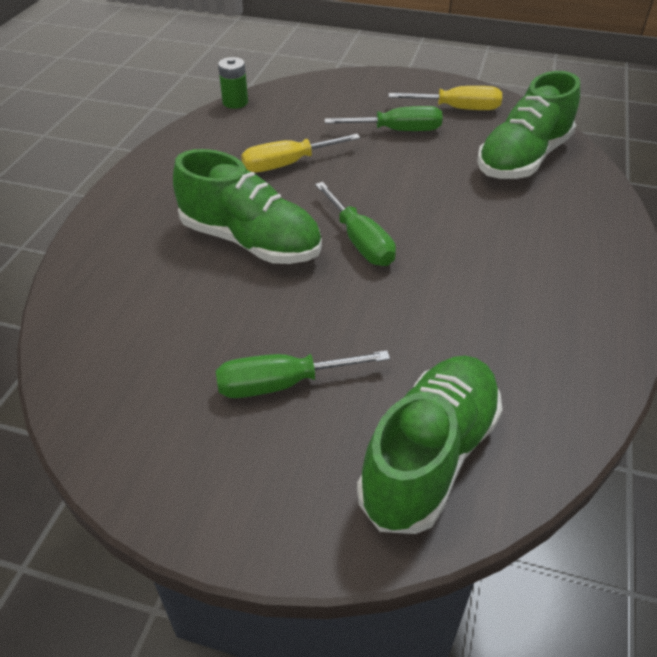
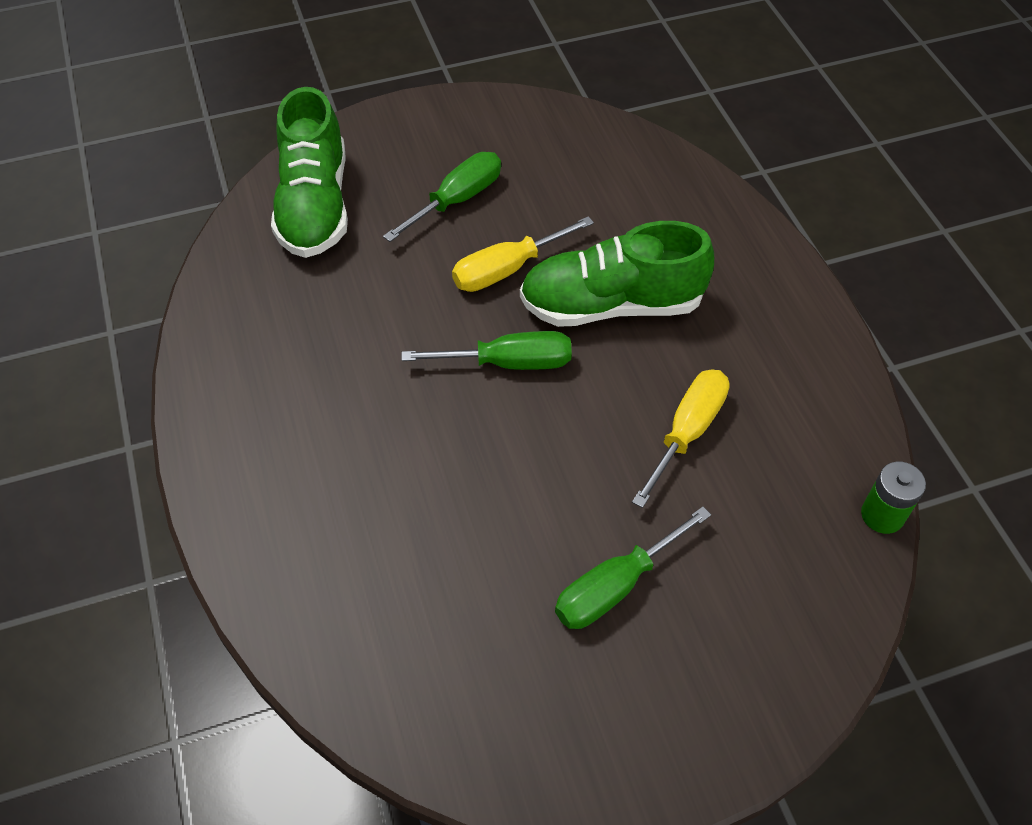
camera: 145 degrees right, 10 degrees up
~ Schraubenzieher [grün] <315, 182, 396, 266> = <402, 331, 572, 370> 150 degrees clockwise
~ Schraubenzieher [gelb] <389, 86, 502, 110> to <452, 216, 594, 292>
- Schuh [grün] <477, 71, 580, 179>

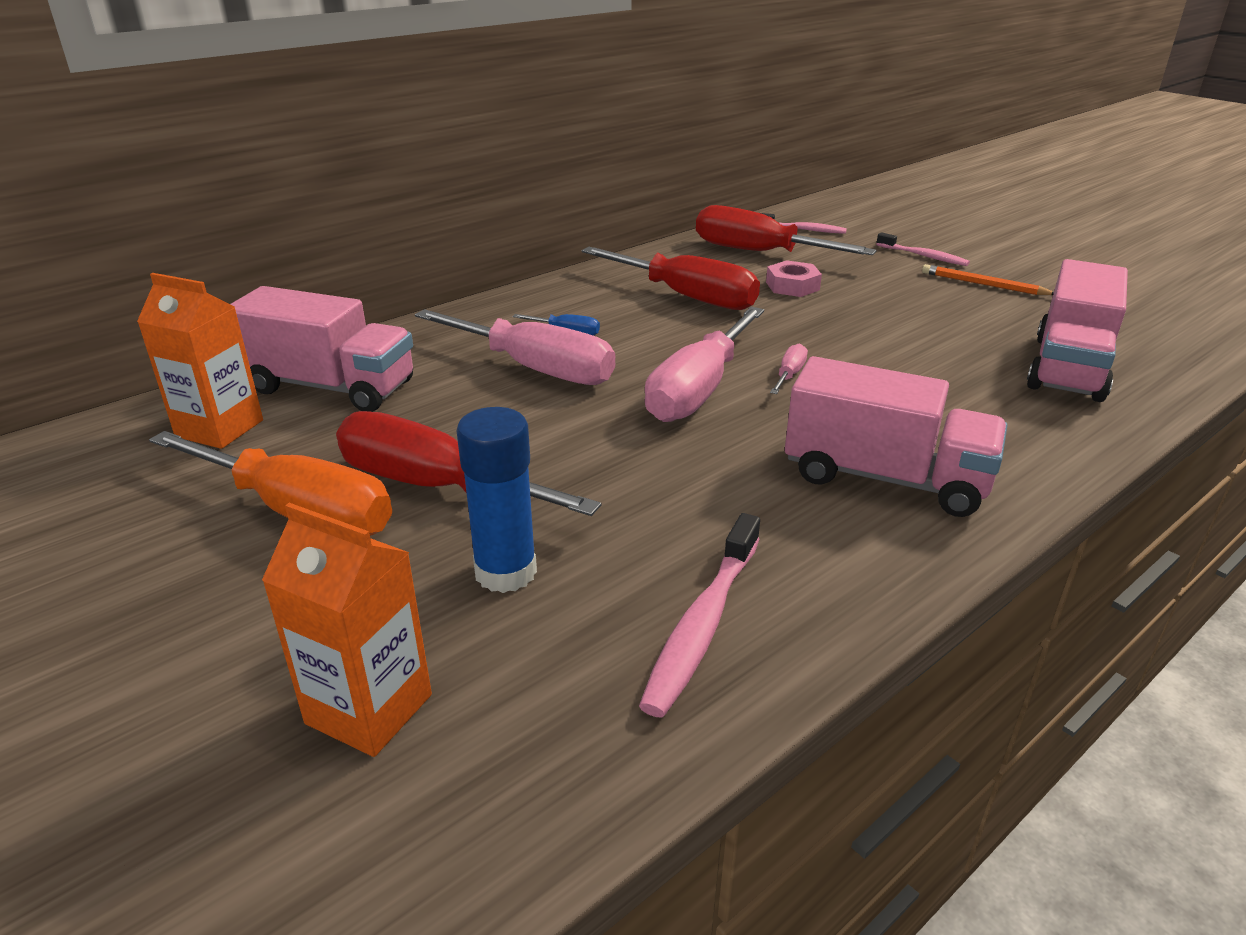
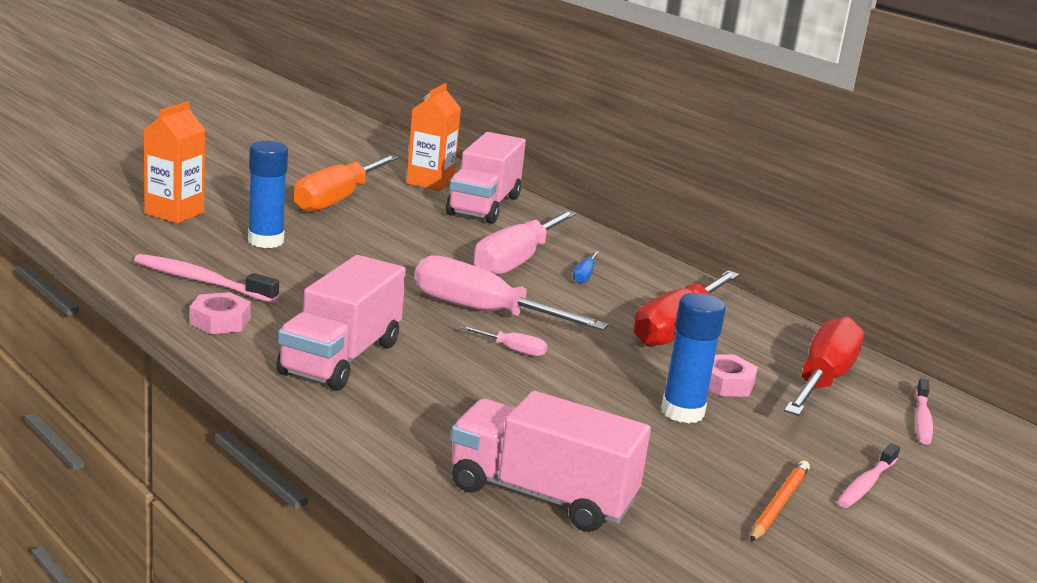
camera: 85 degrees right, 10 degrees down
- Schraubenzieher [rot] <336, 411, 601, 516>
+ Sechskantmutter [rosa] <189, 292, 251, 334>
+ Klebestift [blau] <661, 293, 726, 423>

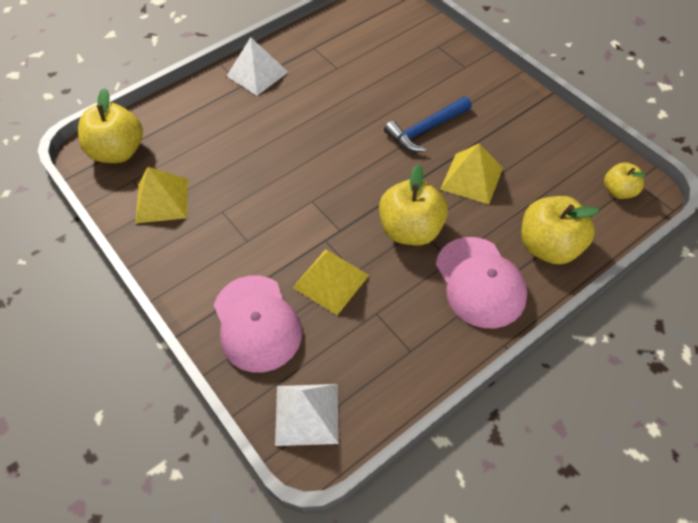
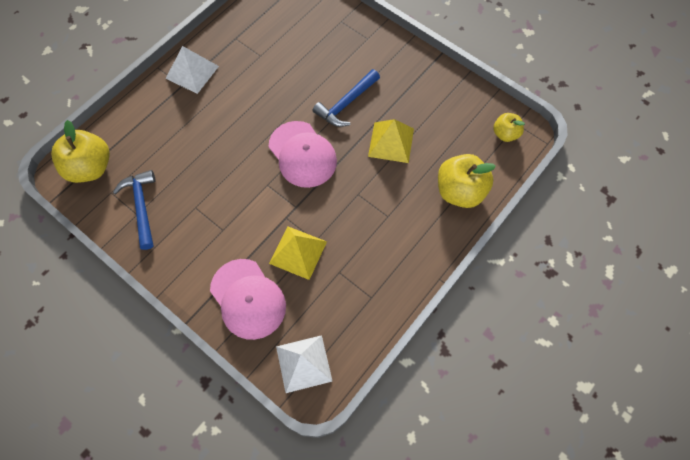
camera: 15 degrees left, 10 degrees up
~ Pyramide [gelb] <135, 167, 188, 224> to Hammer [blau] <113, 170, 156, 250>
- Apfel [gelb] <379, 164, 448, 245>
~ Kappe [rosa] <436, 237, 527, 328> to <268, 121, 337, 188>

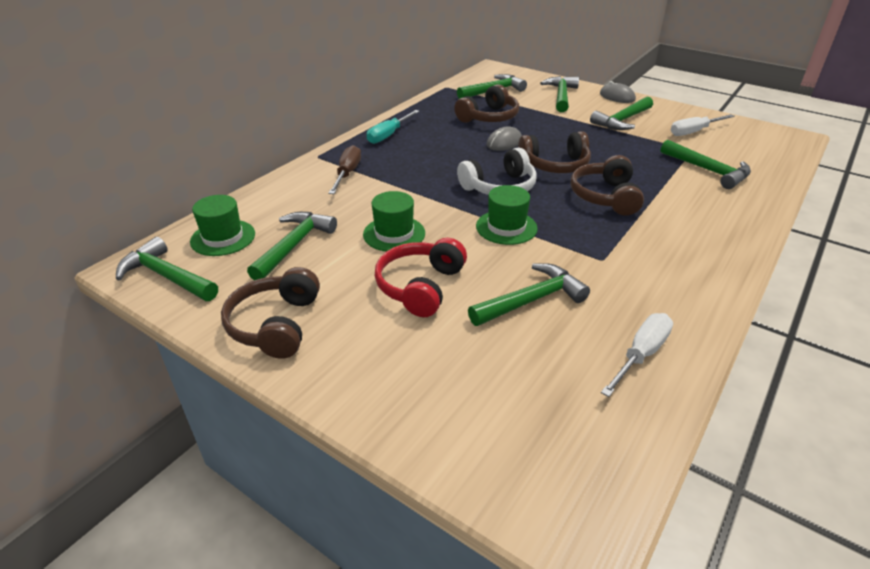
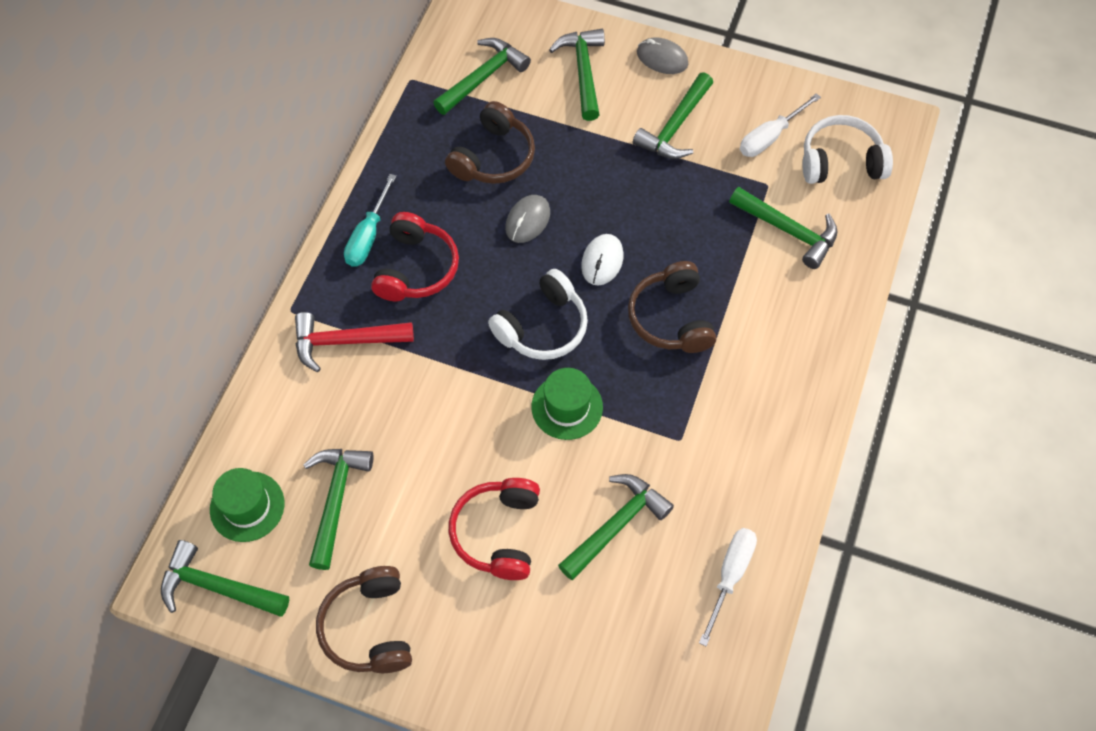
camera: 15 degrees left, 25 degrees up
~ Schraubenzieher [braun] <328, 145, 361, 194> to Hammer [rot] <295, 312, 414, 372>
- Hut [grün] <363, 191, 425, 251>
~ Kopfhörer [braun] <518, 131, 591, 173> to Computermaus [weiß] <581, 234, 624, 286>
+ Kopfhörer [rot] <371, 212, 459, 301>
+ Kopfhörer [weiß] <802, 115, 893, 184>

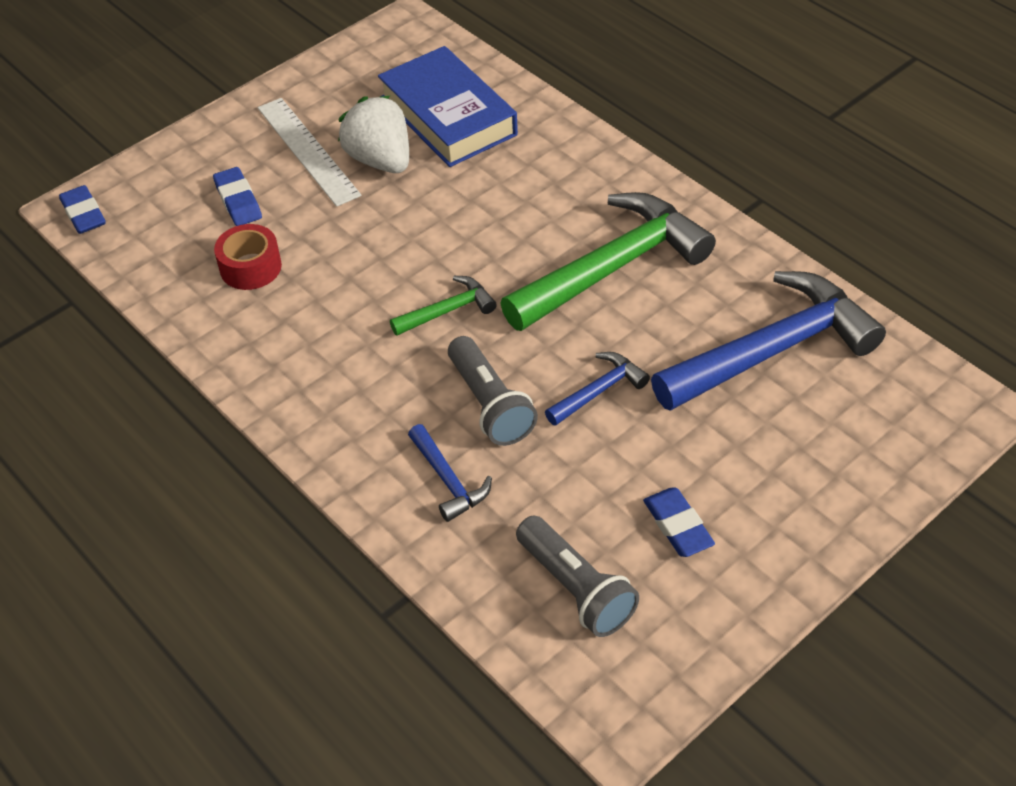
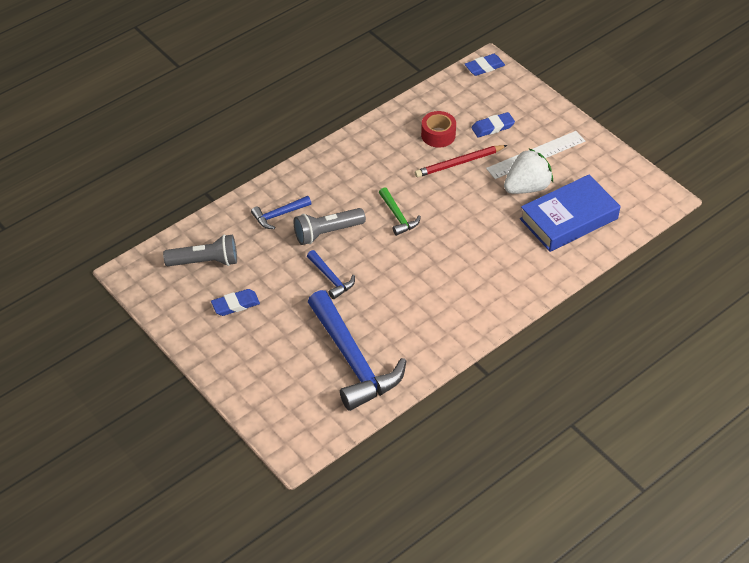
camera: 90 degrees right, 0 degrees up
- Hammer [grün] <500, 192, 716, 331>
~ Taschenlampe [grau] <516, 515, 639, 637> = <163, 234, 237, 266> 150 degrees counterclockwise
+ Bleistift [rot] <415, 145, 507, 177>

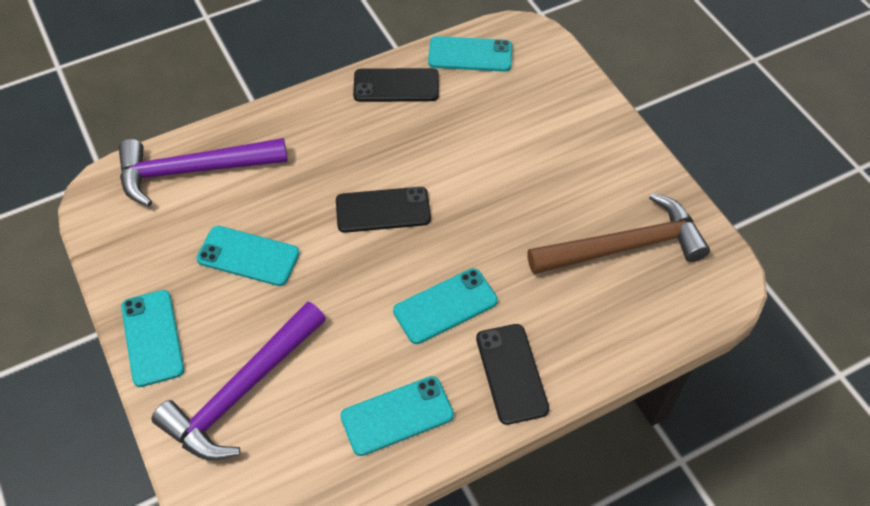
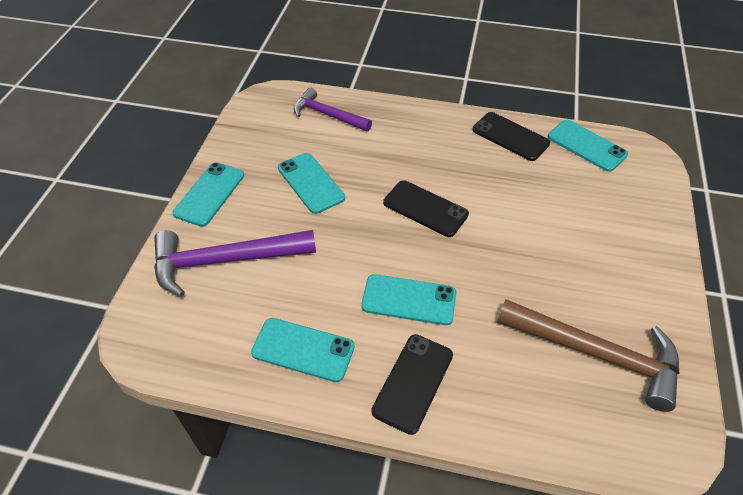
camera: 40 degrees right, 5 degrees down
~ Hammer [lila] <119, 138, 288, 206> = <294, 87, 372, 132> x0.64

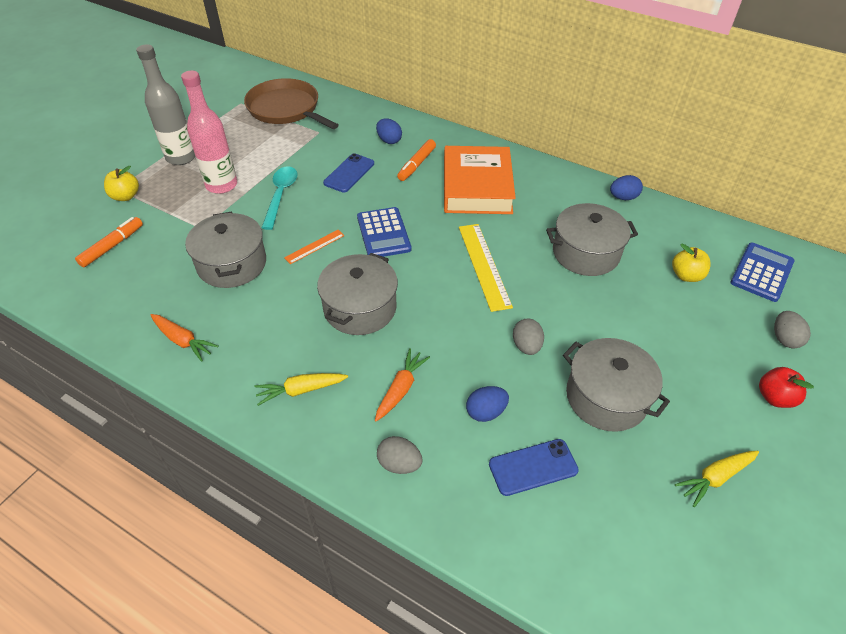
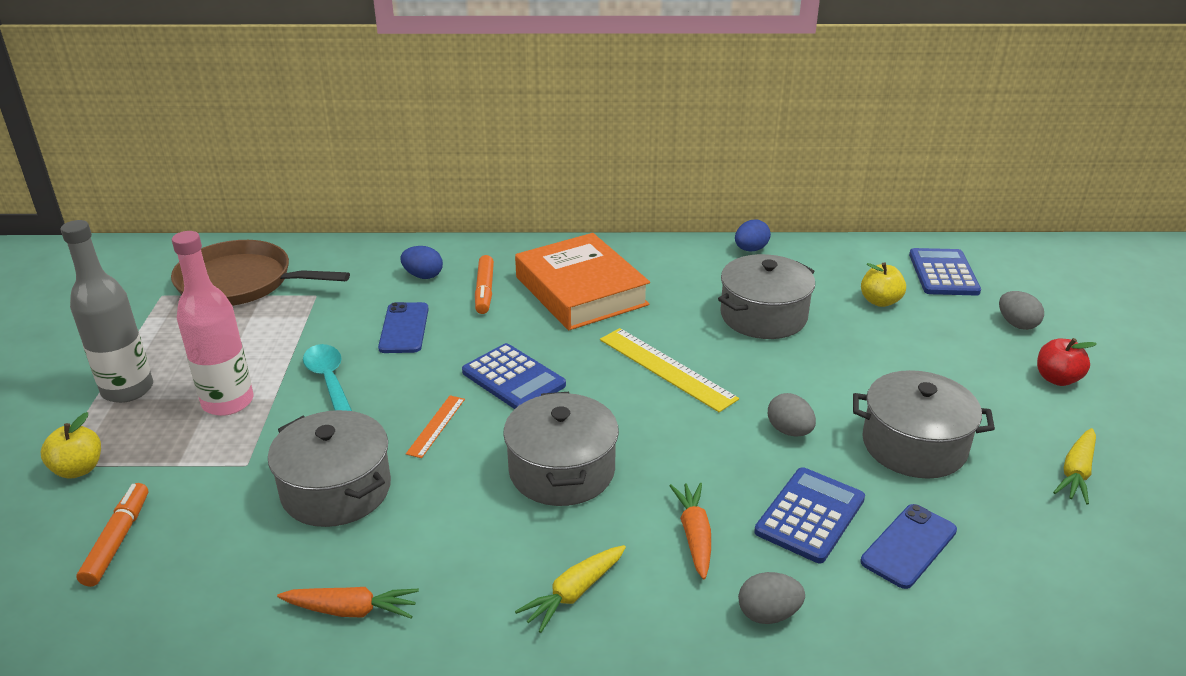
camera: 30 degrees left, 15 degrees down
~ Ei [blau] <466, 386, 509, 422> to Taschenrechner [blau] <754, 467, 865, 563>

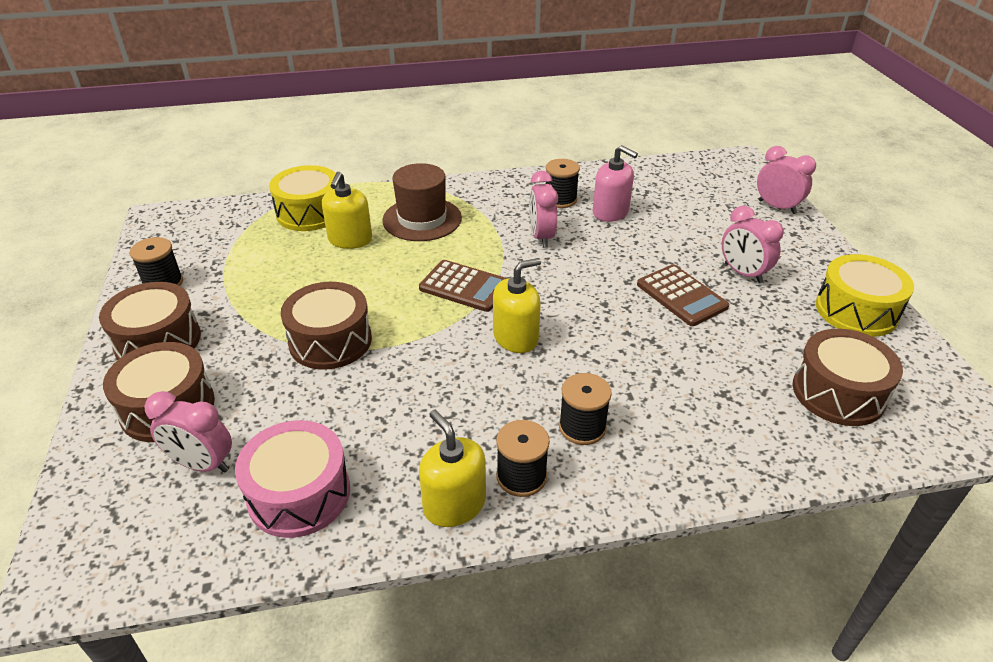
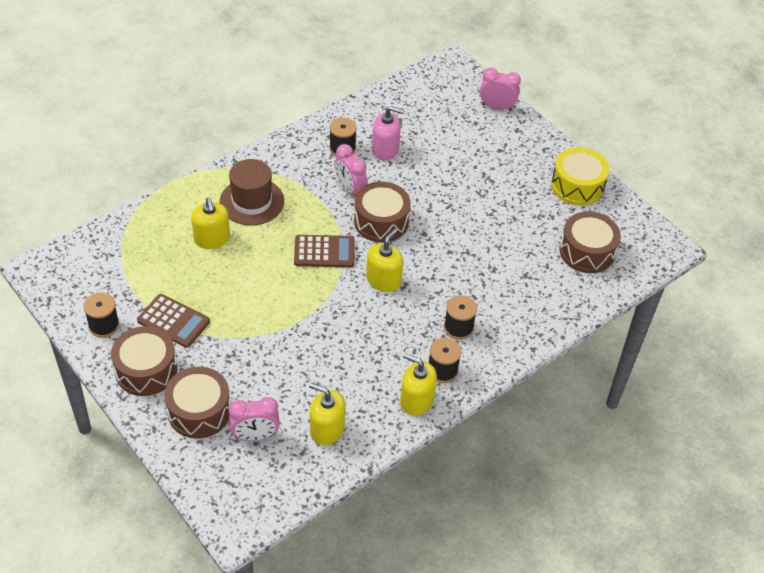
camera: 30 degrees left, 10 degrees up
~ Trommel [rosa] <235, 420, 350, 538> to Seifenspender [gelb] <309, 383, 345, 445>
- Trommel [gelb] <269, 165, 339, 231>
~ Trommel [braun] <281, 282, 372, 370> to <354, 182, 411, 242>
~ Taschenrechner [braun] <637, 264, 729, 326> to <137, 294, 210, 348>
- Wecker [rosa] <722, 206, 784, 284>

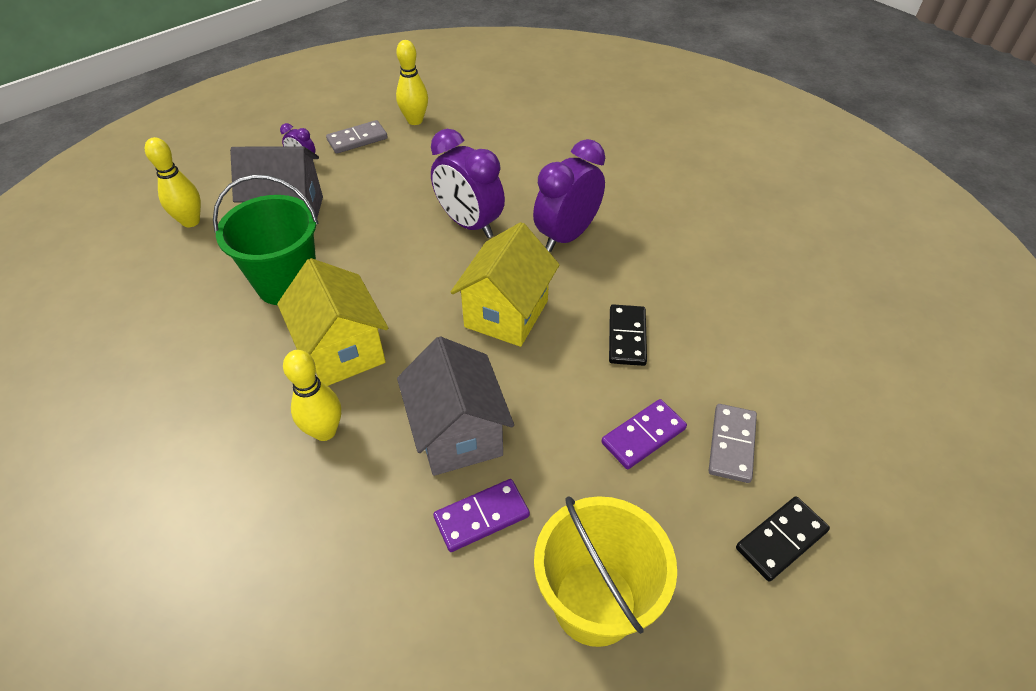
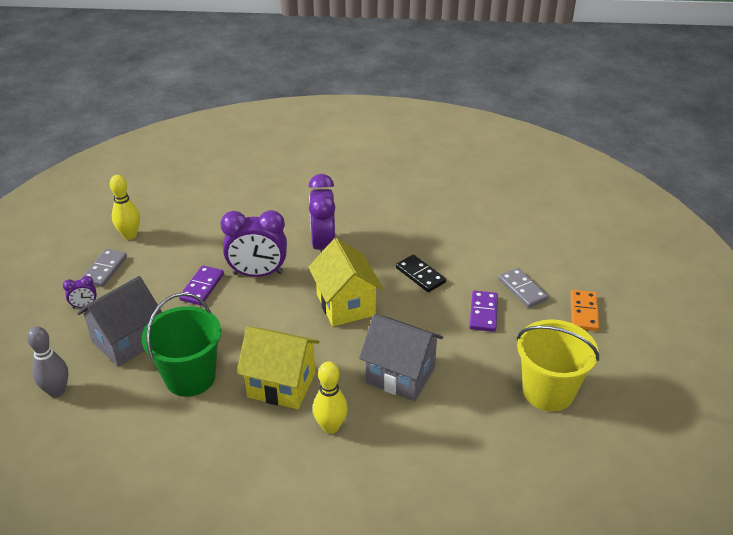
camera: 45 degrees left, 10 degrees down
~ Bowlingkegel [gelb] <145, 137, 201, 227> to Bowlingkegel [grau] <27, 326, 69, 398>
~ Dominostein [lila] <433, 479, 530, 552> to <179, 265, 224, 305>
~ Dominostein [schwarz] <736, 496, 830, 582> to Dominostein [orange] <571, 290, 599, 331>

